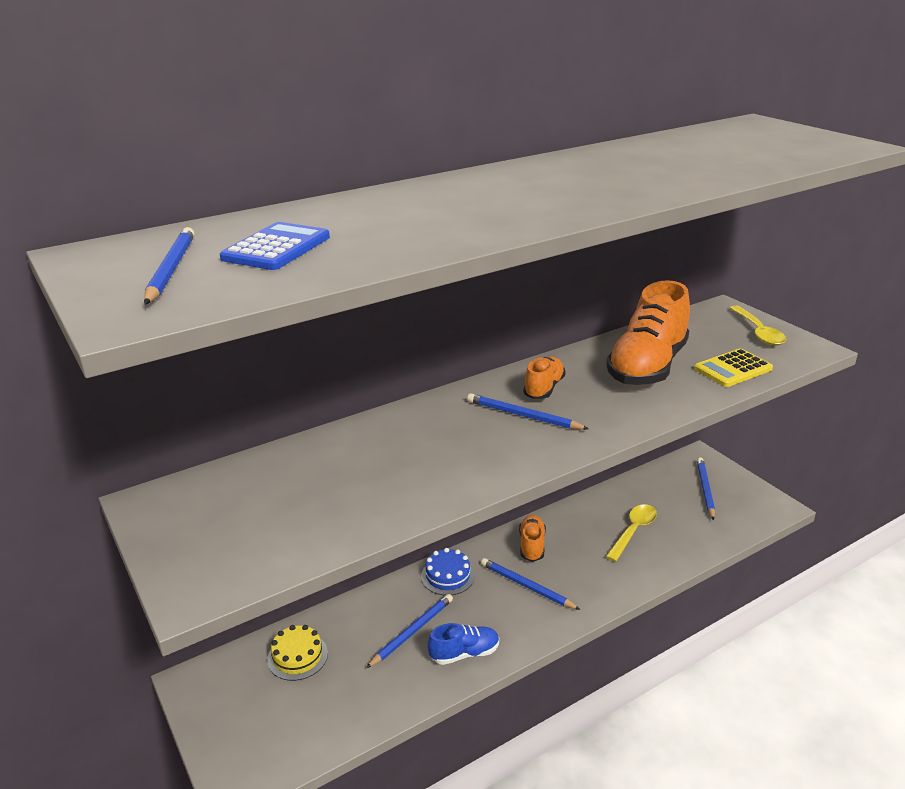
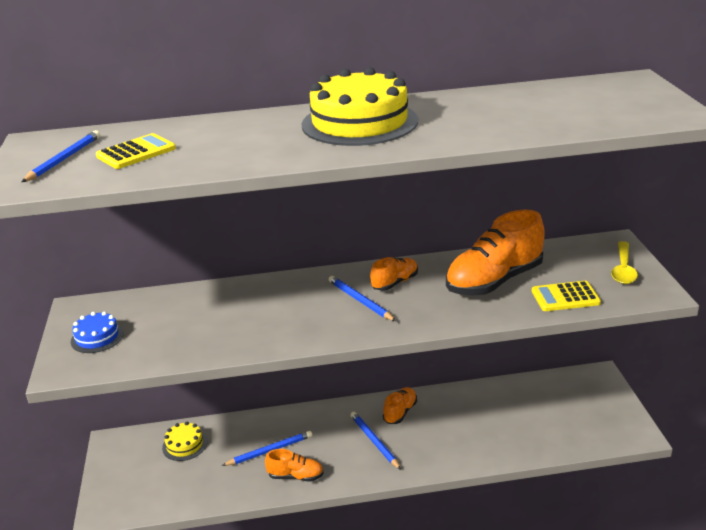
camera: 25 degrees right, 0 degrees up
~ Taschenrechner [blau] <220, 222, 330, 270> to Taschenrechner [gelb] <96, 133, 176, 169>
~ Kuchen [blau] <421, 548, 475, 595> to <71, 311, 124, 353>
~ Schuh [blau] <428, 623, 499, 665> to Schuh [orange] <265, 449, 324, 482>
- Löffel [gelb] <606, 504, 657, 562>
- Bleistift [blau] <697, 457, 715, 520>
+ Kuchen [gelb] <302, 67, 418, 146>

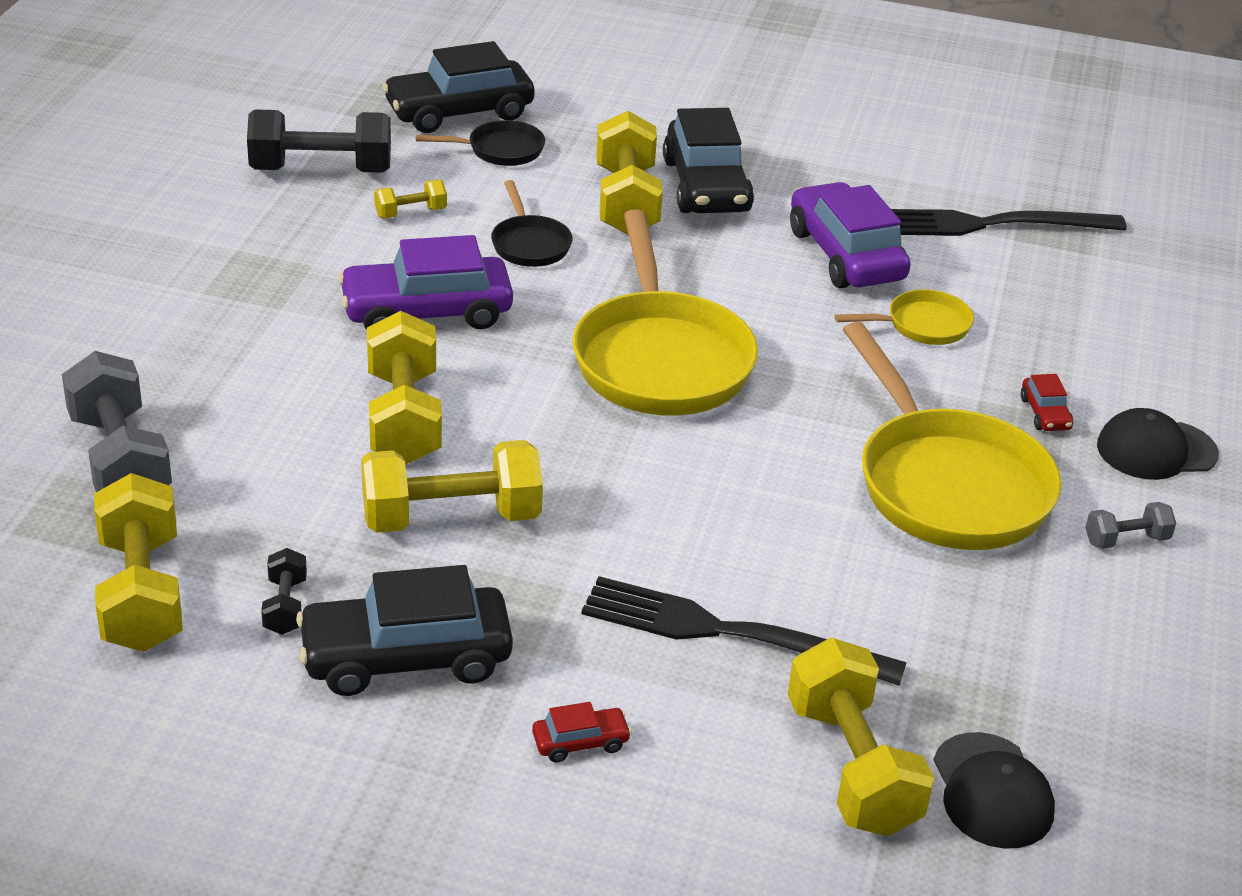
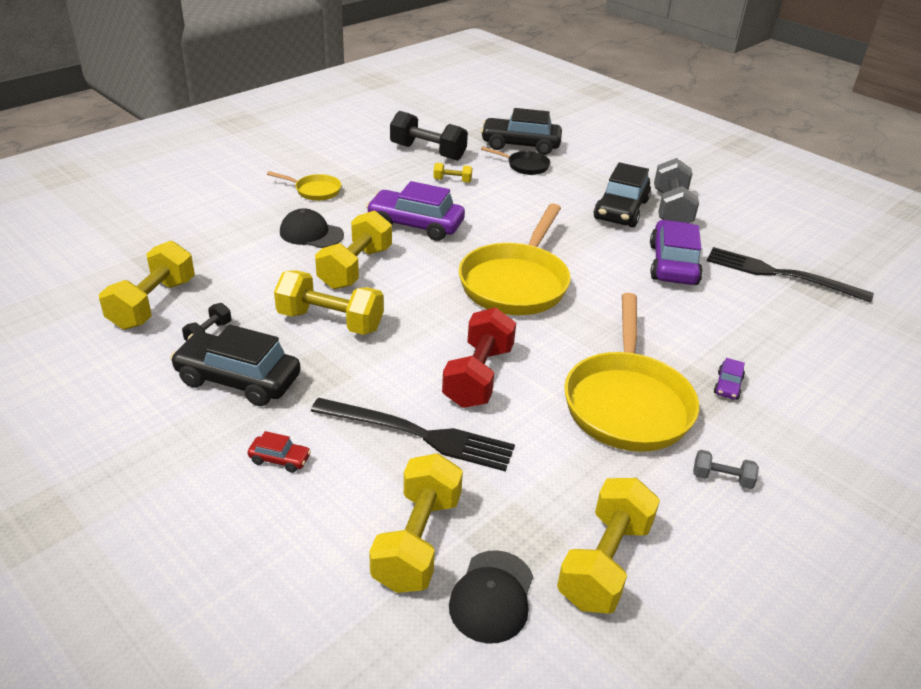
camera: 30 degrees right, 0 degrees up
~ Hantel [grau] <62, 351, 172, 492> to <654, 158, 699, 223>
- Pfanne [schwarz] <491, 180, 572, 267>
~ Gabel [schwarz] <581, 576, 907, 686> = <311, 398, 515, 472> 150 degrees clockwise
~ Hantel [gelb] <596, 111, 663, 235> to <557, 478, 660, 614>
~ Pfanne [gelb] <834, 289, 974, 345> to <267, 171, 341, 201>
~ Auto [rot] <1020, 374, 1073, 431> to Auto [lila] <714, 358, 745, 400>
~ Kappe [schwarz] <1097, 408, 1219, 480> to <280, 208, 344, 248>
+ Hantel [rot] <442, 308, 516, 408>

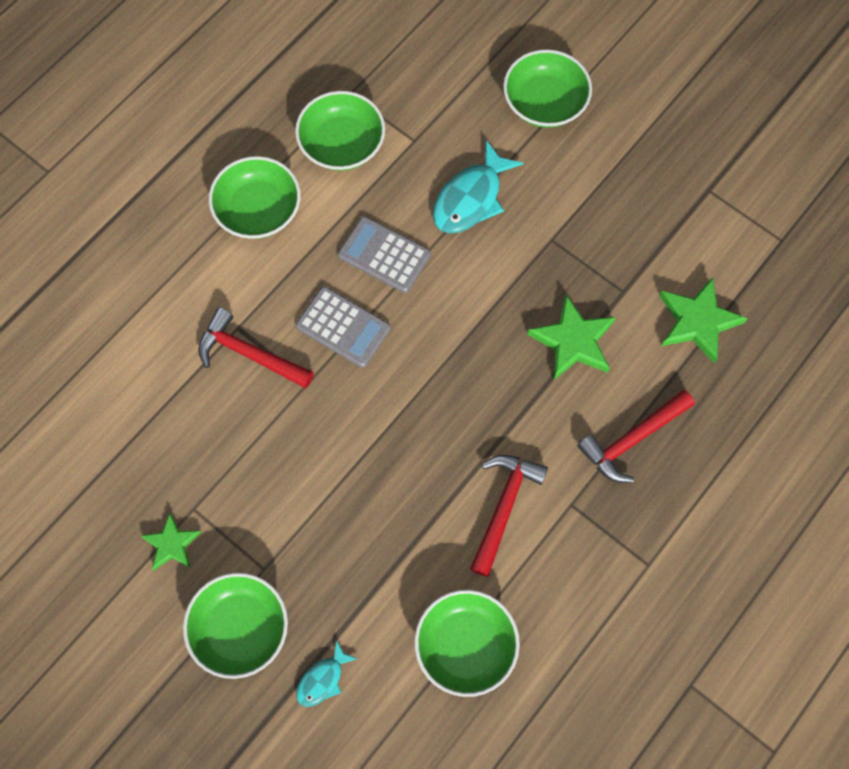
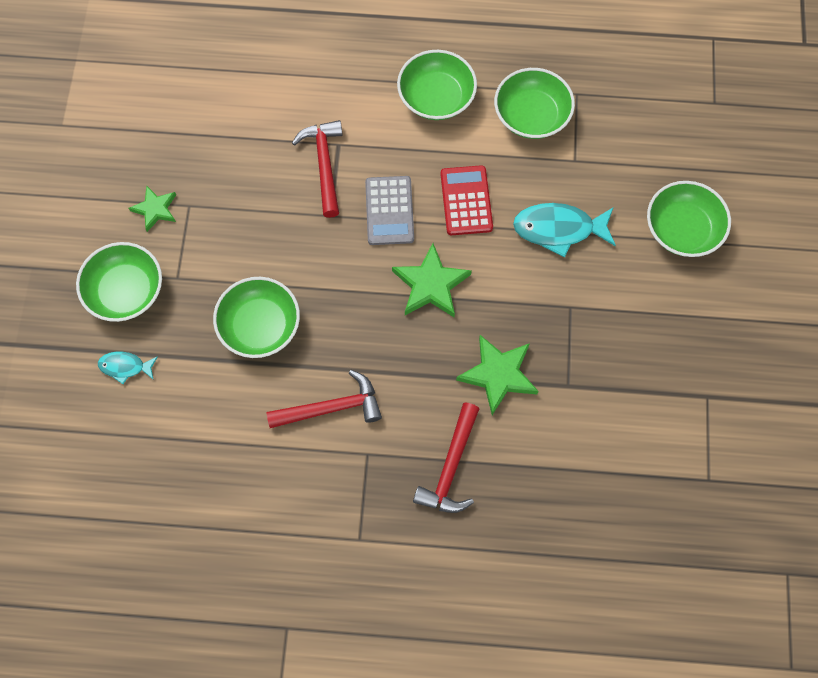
camera: 55 degrees right, 0 degrees up
~ Taschenrechner [grau] <338, 216, 431, 293> to Taschenrechner [rot] <440, 165, 493, 235>
~ Schüssel [grün] <414, 590, 520, 697> to <213, 277, 300, 358>
~ Hammer [rot] <577, 390, 695, 483> = <413, 402, 479, 513> 90 degrees counterclockwise
~ Stern [grün] <659, 277, 748, 364> to <392, 243, 472, 317>

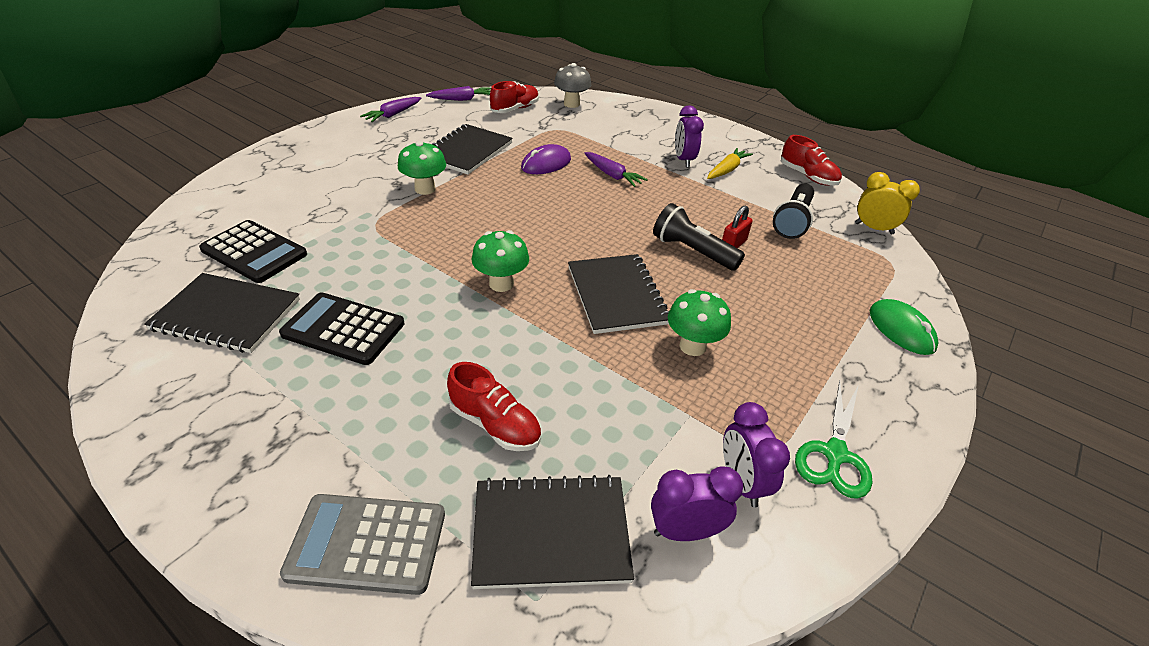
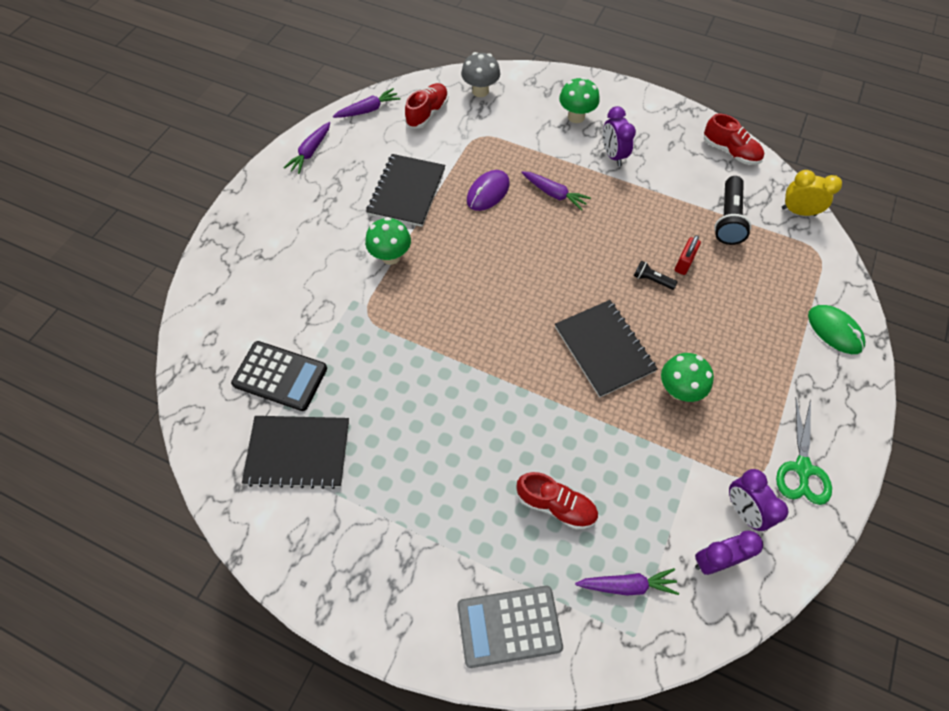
camera: 10 degrees left, 20 degrees up
- Taschenrechner [schwarz] <279, 292, 404, 365>
~ Pilz [grün] <471, 230, 529, 292> to <559, 77, 600, 123>
~ Notizbuch [schwarz] <471, 475, 634, 589> to Karotte [lila] <575, 568, 679, 595>
~ Taschenlampe [schwarz] <653, 203, 745, 271> = <634, 260, 678, 290> x0.53
- Karotte [gelb] <707, 148, 753, 179>

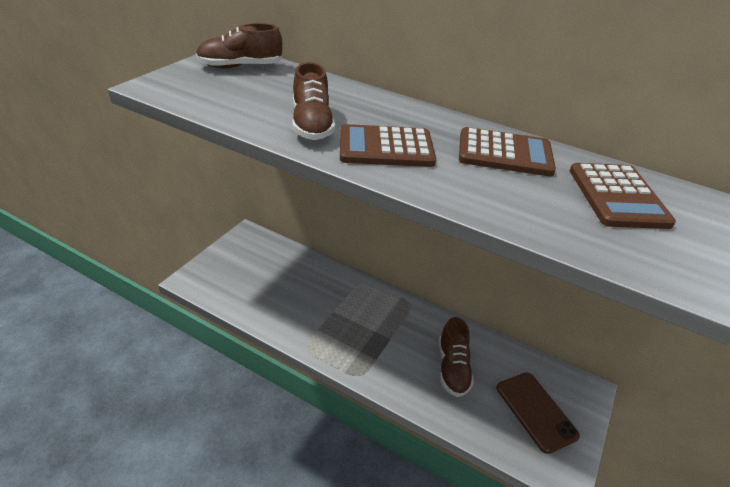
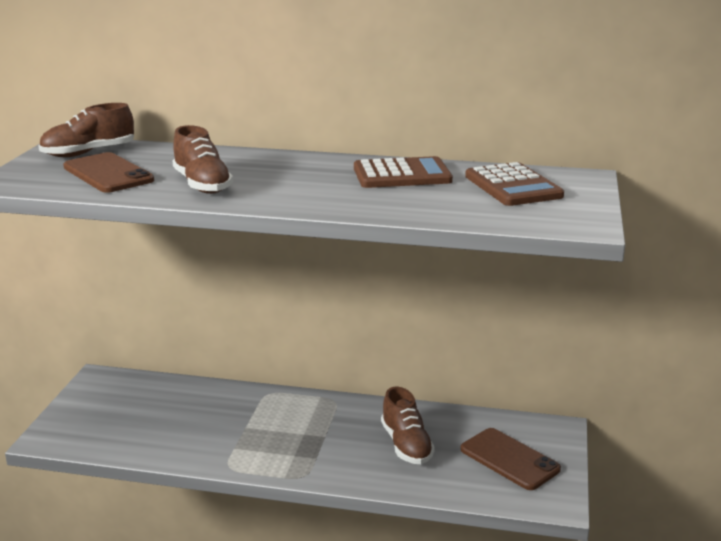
camera: 15 degrees left, 15 degrees down
- Taschenrechner [braun] <340, 124, 436, 167>
+ Handy [braun] <63, 152, 154, 193>

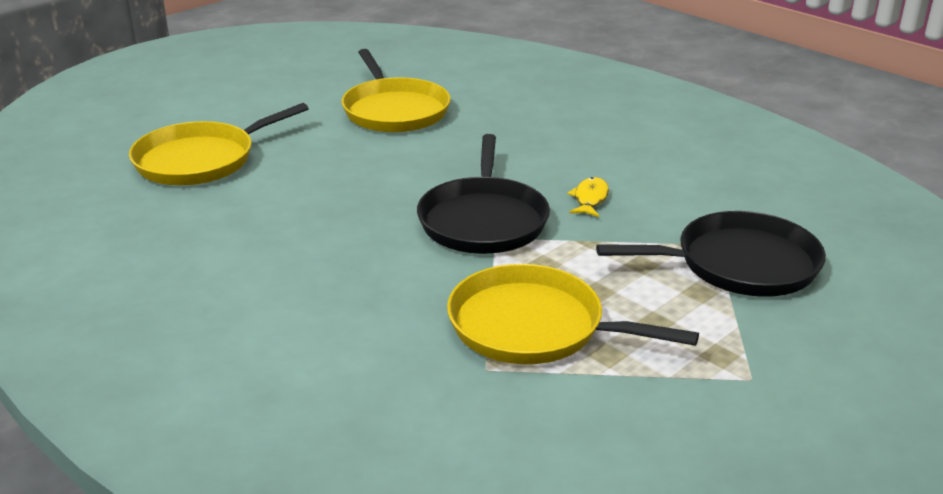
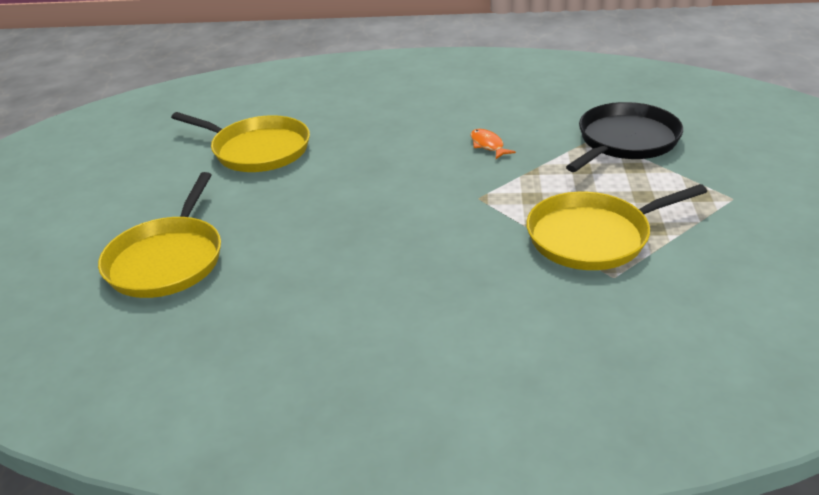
camera: 40 degrees left, 5 degrees up
- Pfanne [schwarz] <417, 134, 550, 254>
~ Fisch [gelb] <567, 177, 609, 217> to Fisch [orange] <471, 129, 516, 159>

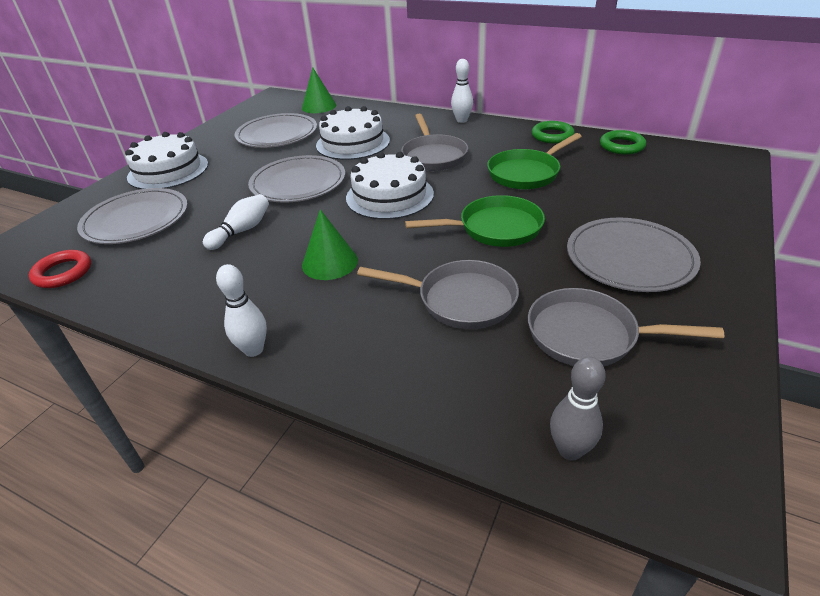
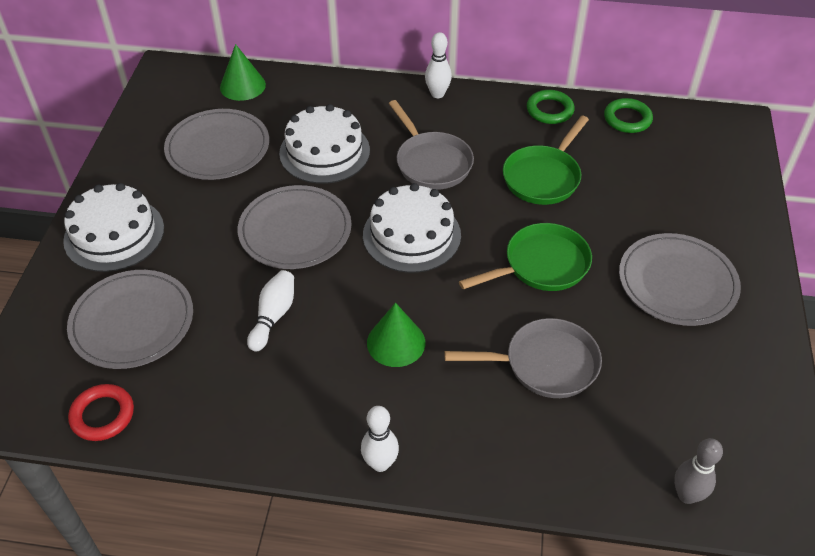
camera: 20 degrees left, 10 degrees up
- Pfanne [grau] <528, 288, 724, 366>

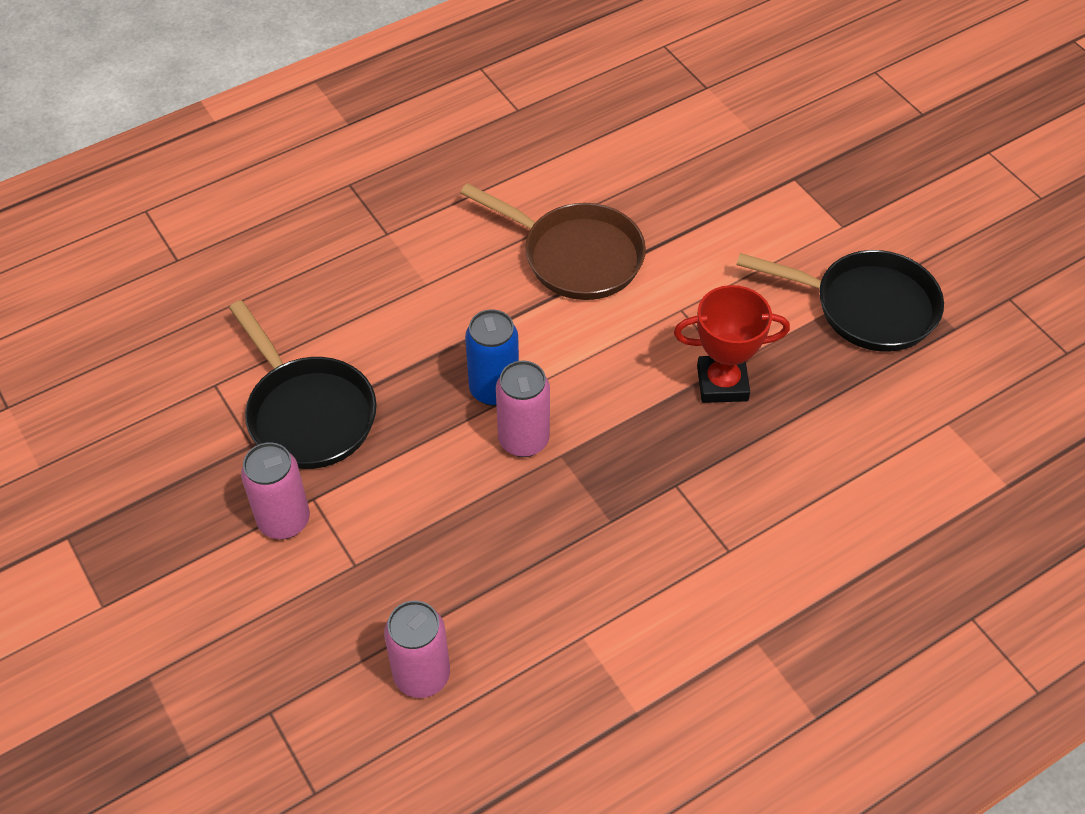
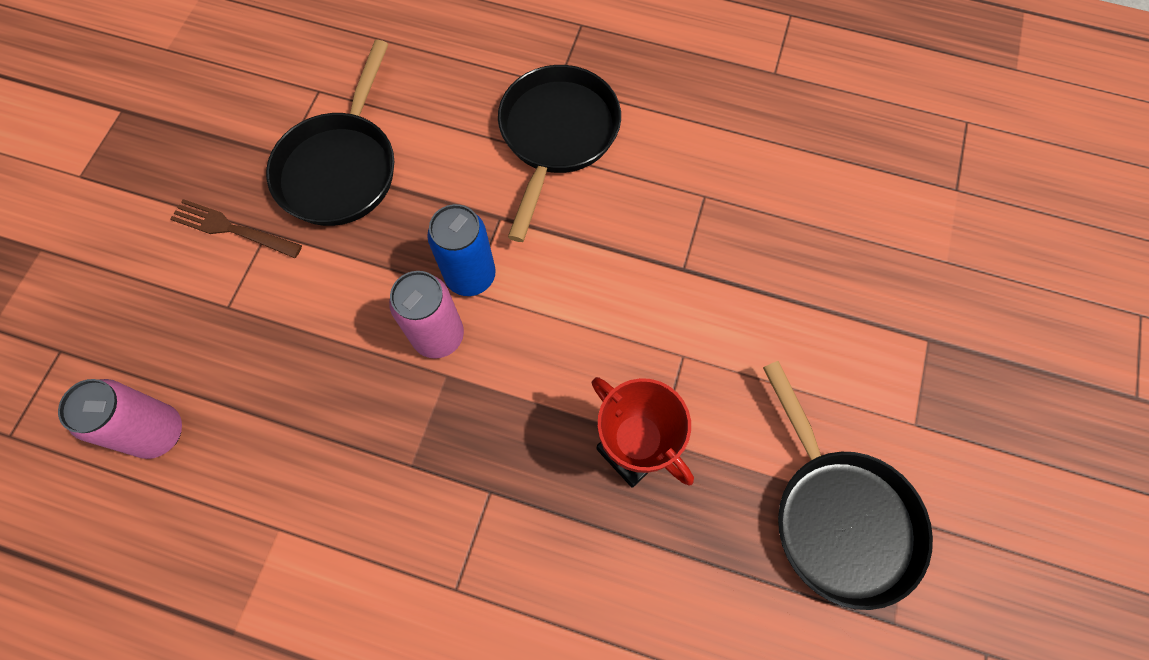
camera: 50 degrees right, 15 degrees up
~ Dose [rosa] <241, 442, 310, 539> to Gabel [braun] <170, 199, 302, 258>
- Pfanne [braun] <460, 183, 646, 300>
+ Pfanne [schwarz] <498, 65, 621, 242>

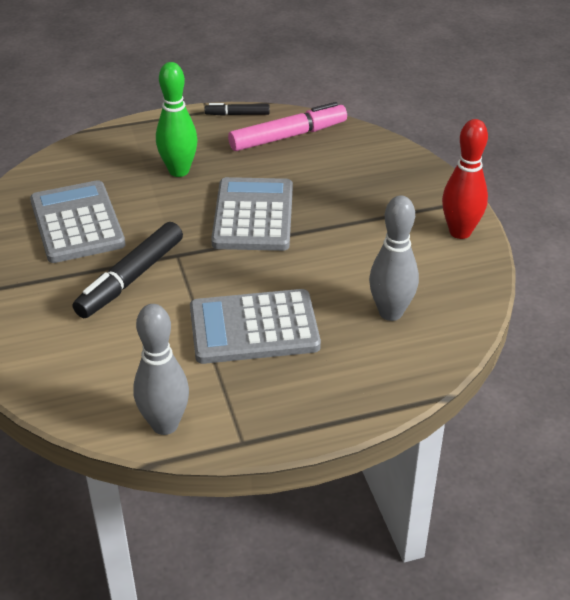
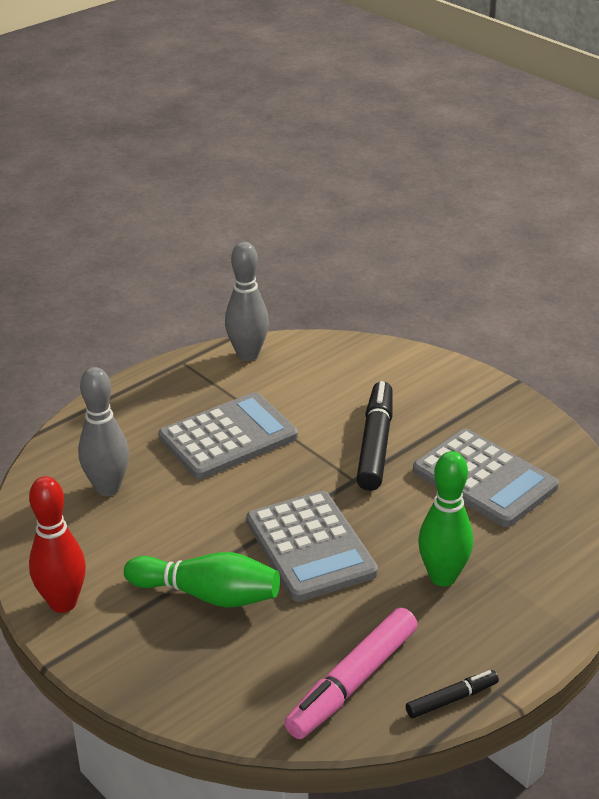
camera: 155 degrees right, 5 degrees down
+ Bowlingkegel [grün] <124, 552, 280, 608>

